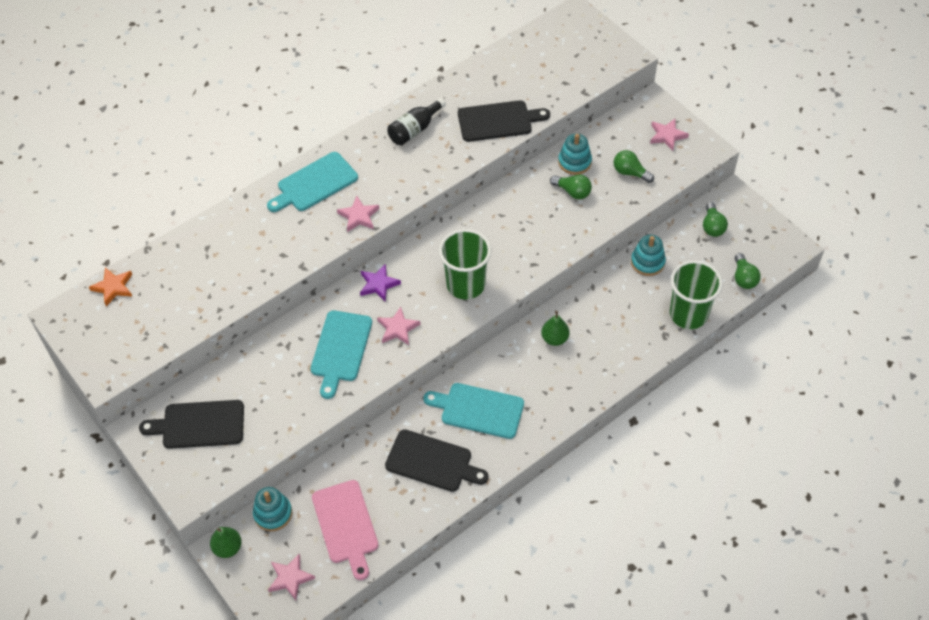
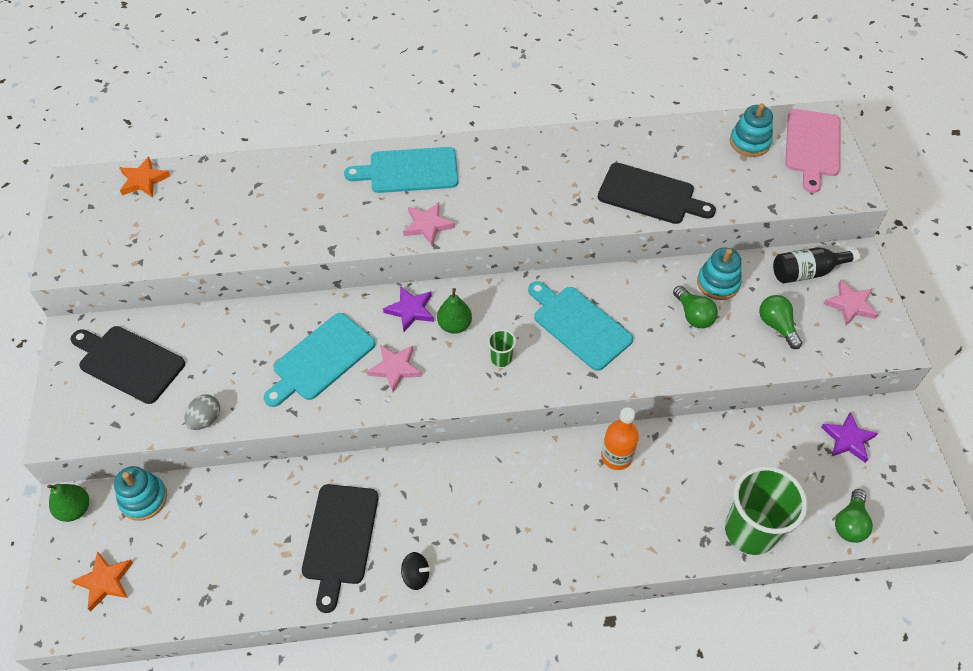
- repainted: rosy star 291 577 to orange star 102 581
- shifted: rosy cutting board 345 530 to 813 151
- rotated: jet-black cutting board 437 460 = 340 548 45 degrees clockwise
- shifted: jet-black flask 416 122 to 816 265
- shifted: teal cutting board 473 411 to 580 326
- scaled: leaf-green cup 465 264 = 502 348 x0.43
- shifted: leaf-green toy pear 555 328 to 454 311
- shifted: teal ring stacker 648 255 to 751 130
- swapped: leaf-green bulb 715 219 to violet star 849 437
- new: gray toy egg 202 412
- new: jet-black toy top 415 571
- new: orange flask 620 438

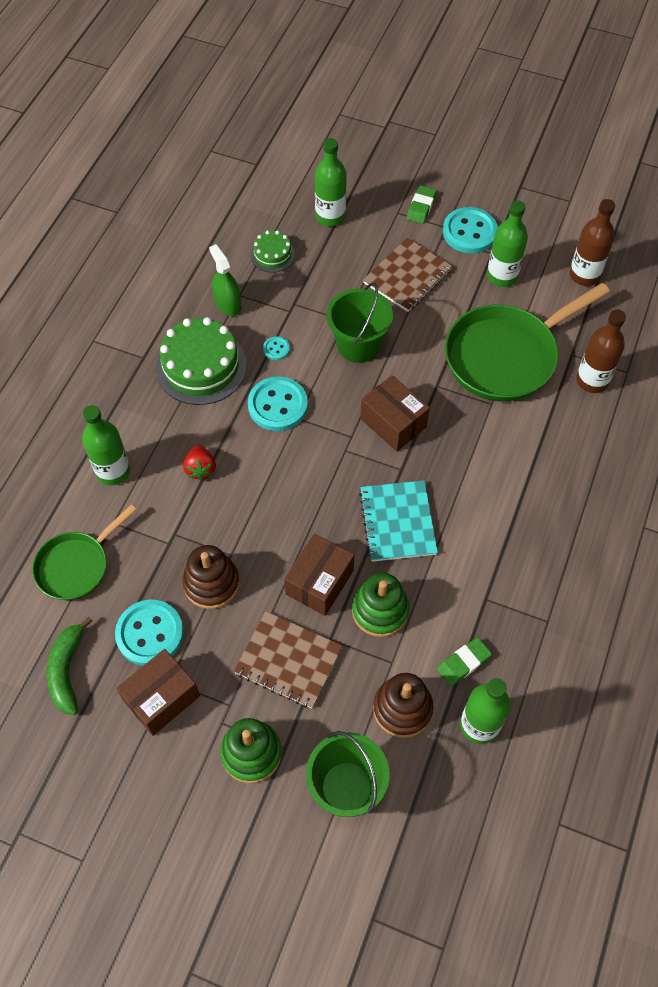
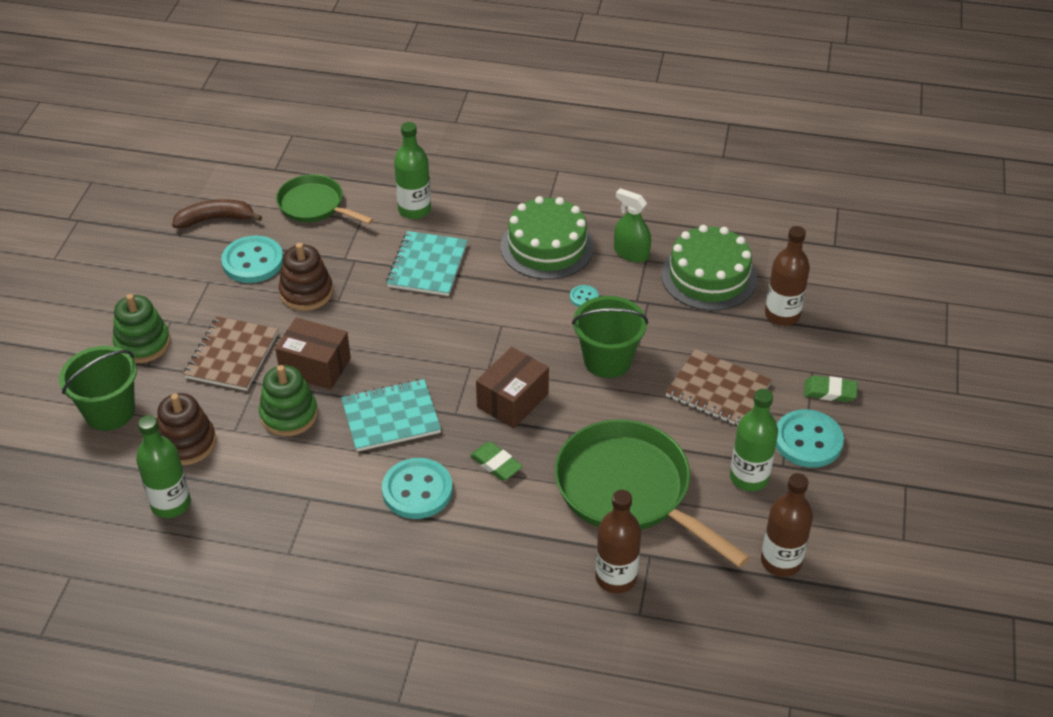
- repainted: leaf-green banana 69 666 to russet banana 217 213
- gone: russet parcel 158 692
- swapped: red strawberry 199 463 to teal notepad 427 263
- rotated: leaf-green spray cleaner 225 280 = 632 225 105 degrees counterclockwise
- shifted: teal button 278 404 to 417 488
- scaled: leaf-green gateau 273 252 = 709 268 x1.92
- repainted: leaf-green flask 331 182 to russet flask 787 276
- shifted: leaf-green pencil eraser 464 661 to 496 461

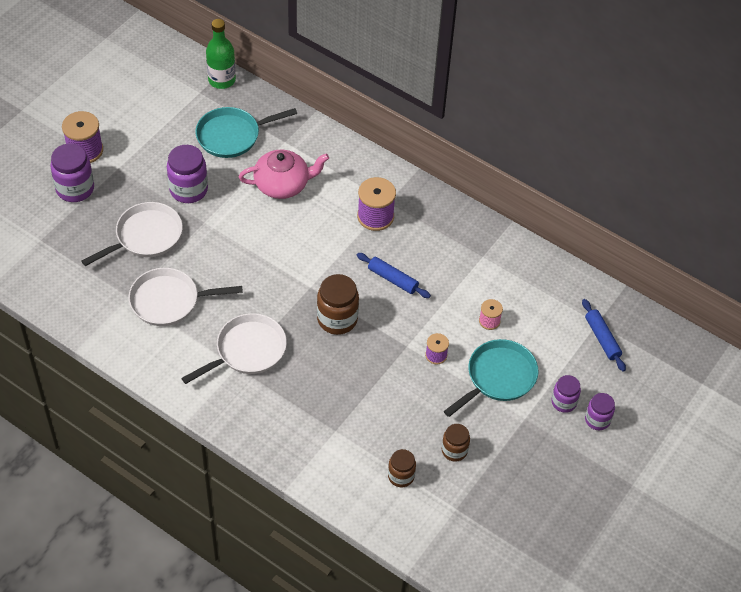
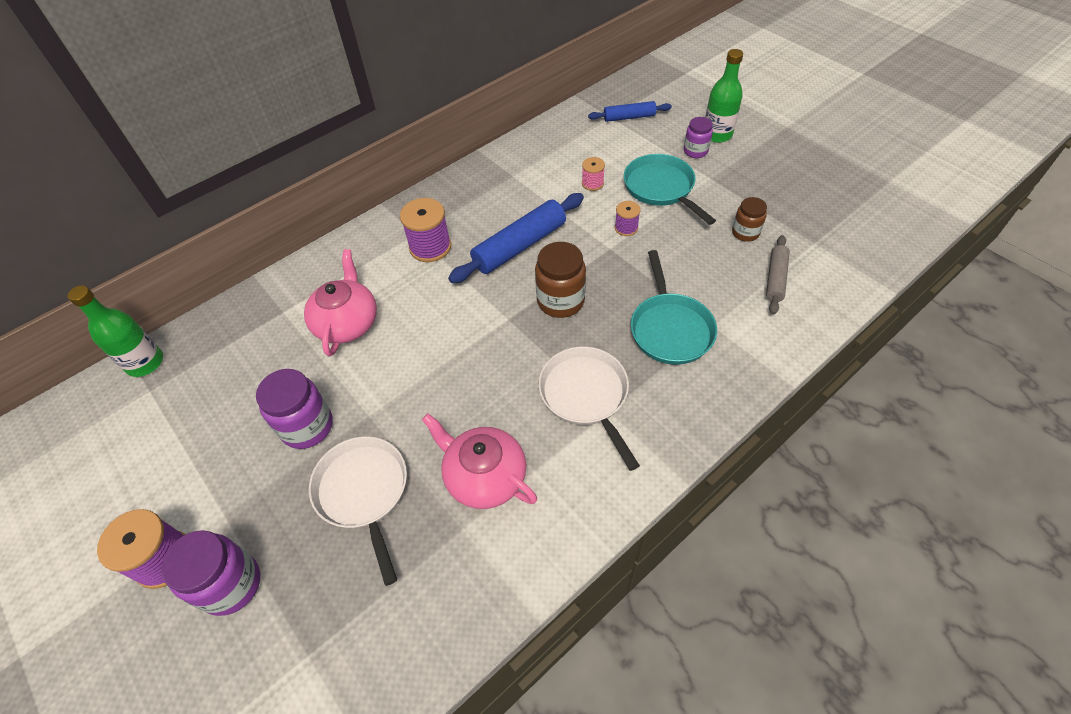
- swapped: snow-white pan 185 297 to rosy teapot 479 461
- shifted: teal pan 246 132 to 674 307
- scaled: royal blue pastry roller 394 275 = 516 238 x1.72
- swapped: russet jar 402 468 to gray pastry roller 778 274
- swapped: violet jar 600 411 to leaf-green flask 724 96

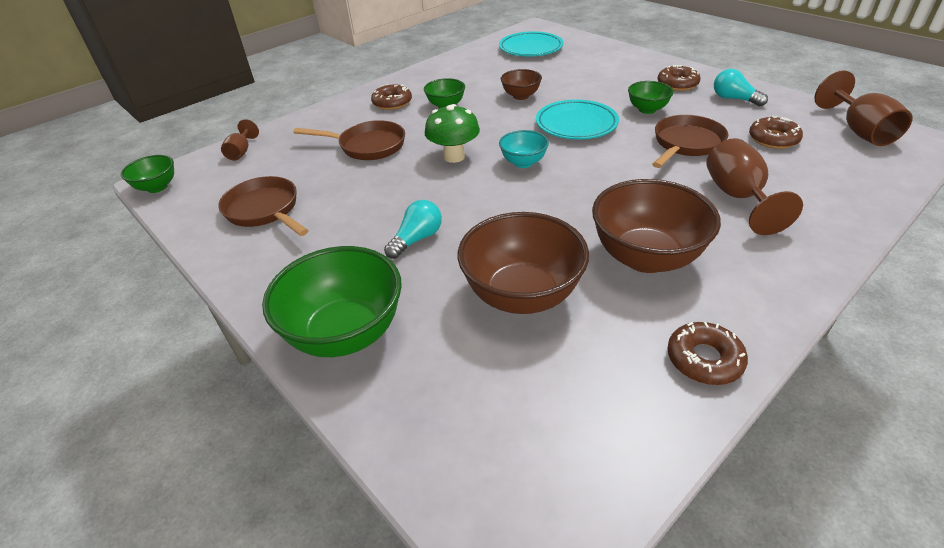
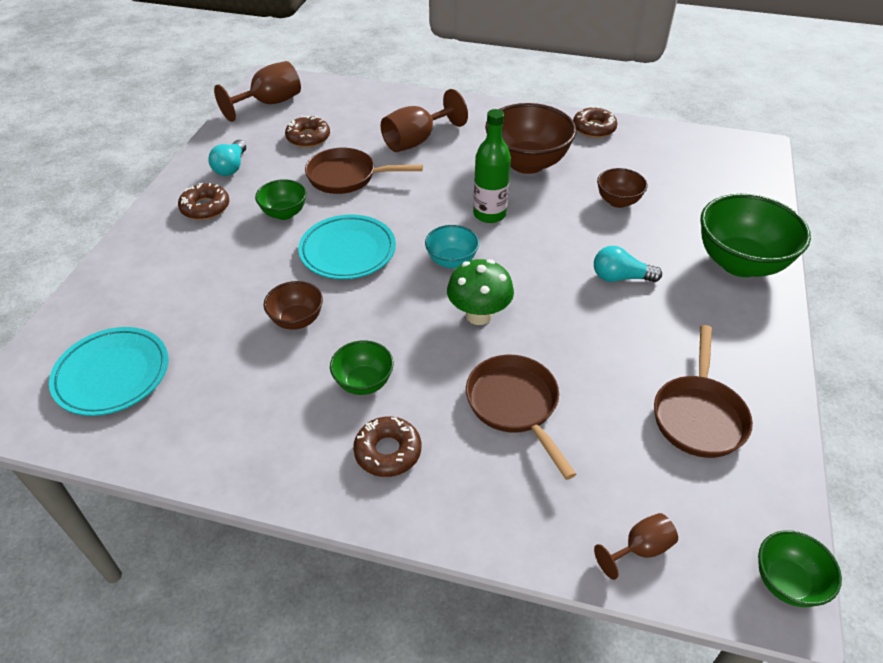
- scaled: russet deep dish 523 263 = 622 188 x0.53
- new: leaf-green flask 492 166

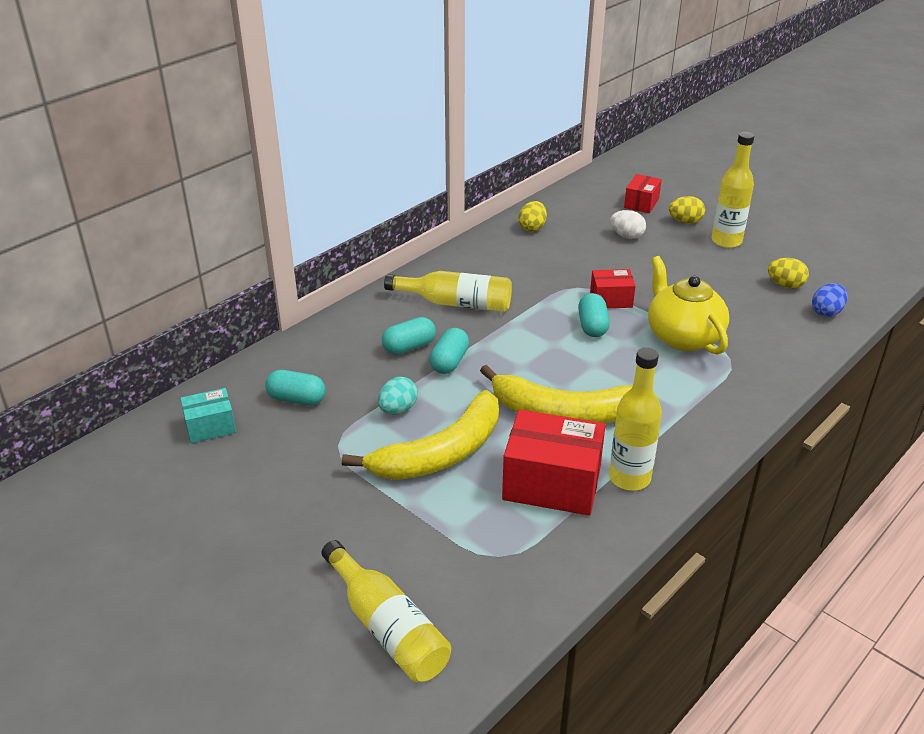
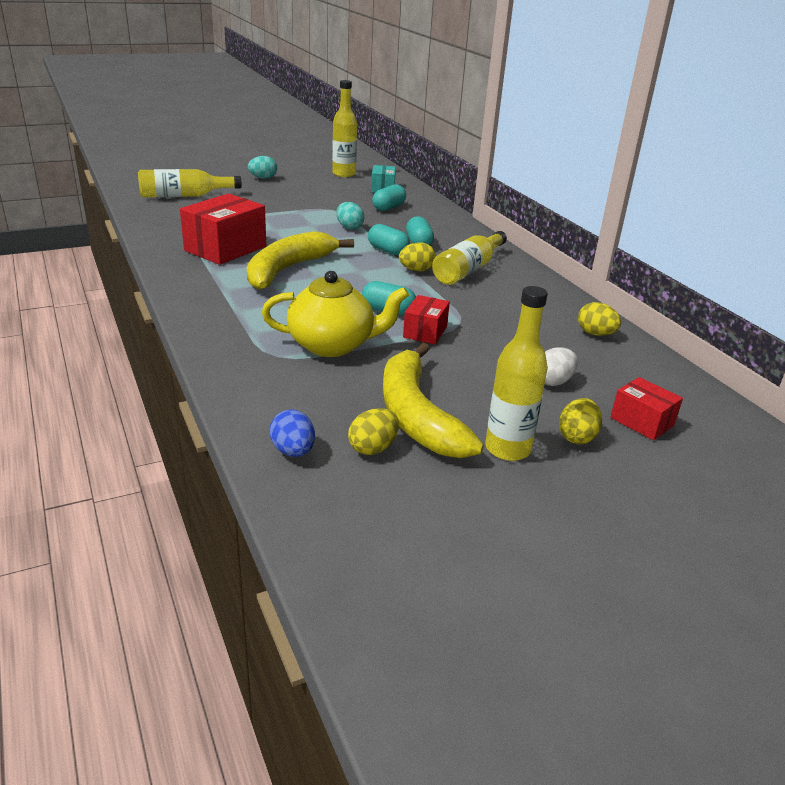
- shifted: golden banana 420 435 to 433 400
- shifted: golden flask 635 419 to 344 128
- new: teal toy egg 262 167
- new: golden toy egg 417 256

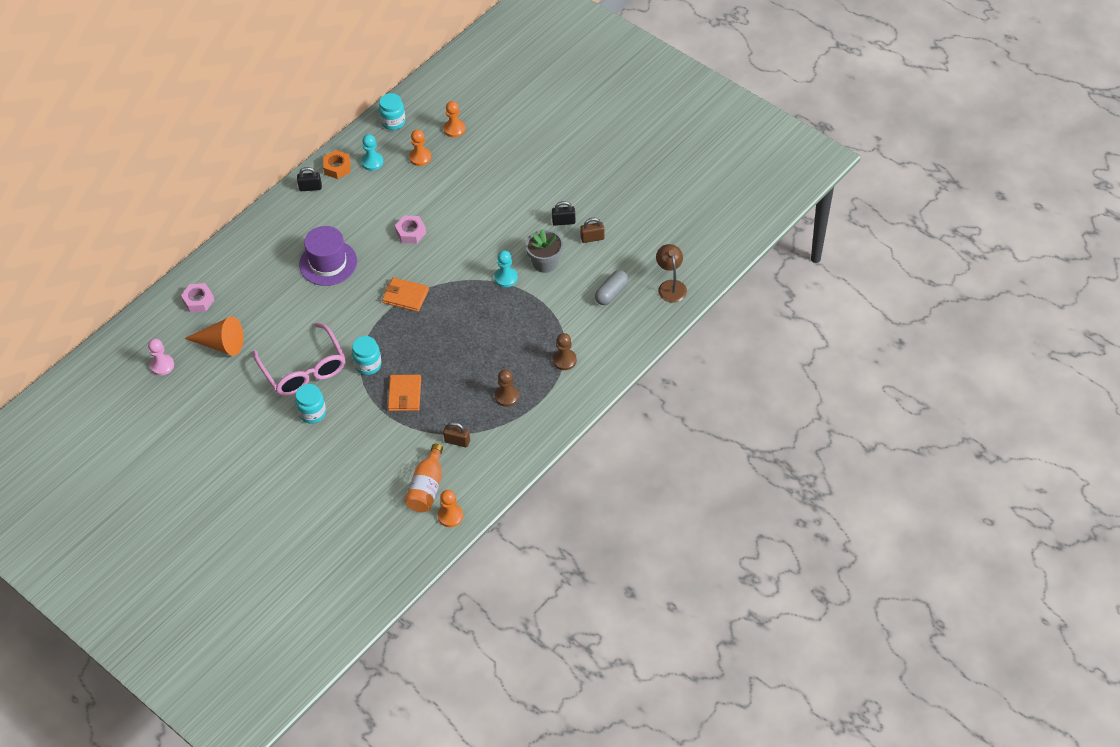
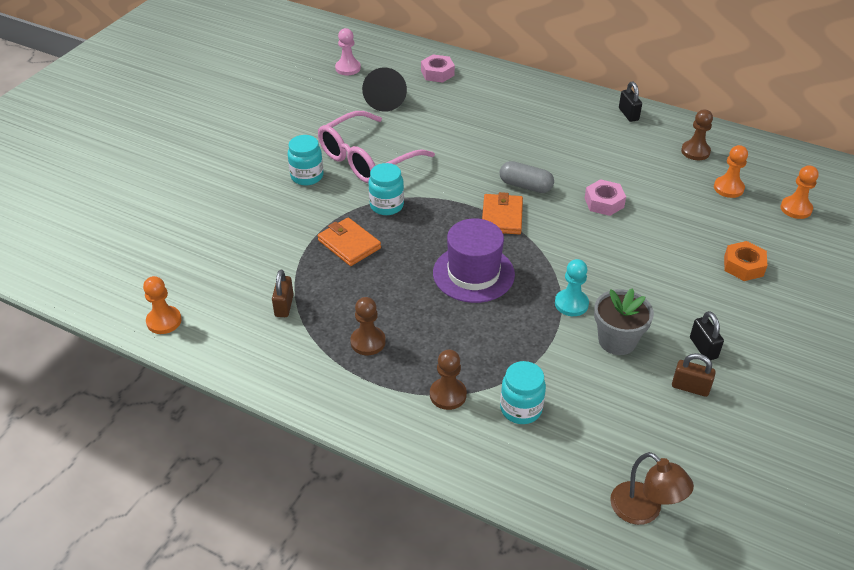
- repainted: orange cone shape 214 336 to jet-black cone shape 384 90
- shifted: violet hat 328 256 to 474 261
- shifted: orange hexagon nut 337 164 to 746 261
- repainted: teal pawn 372 152 to russet pawn 697 134
- shifted: teal jar 392 111 to 523 392
- rotated: orange billfold 404 393 = 349 241 60 degrees clockwise
- gone: orange flask 424 478
- rotated: russet padlock 592 230 = 694 375 45 degrees counterclockwise
- shifted: gray pill shape 612 287 to 527 177
- rotated: russet lamp 671 273 = 652 488 75 degrees clockwise

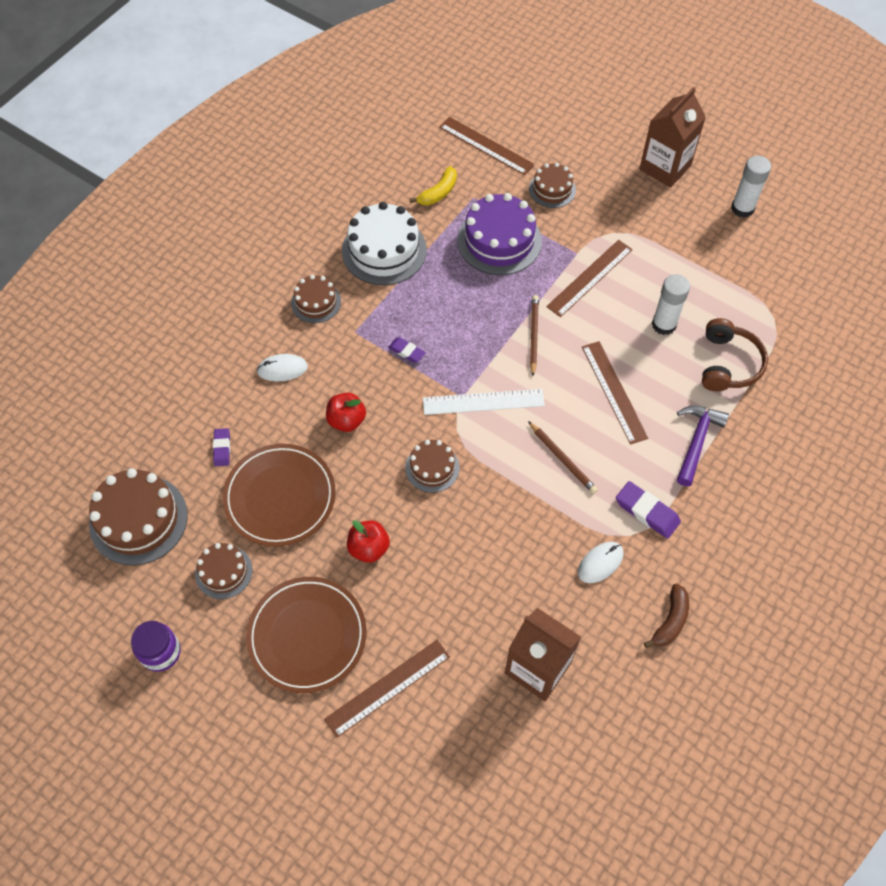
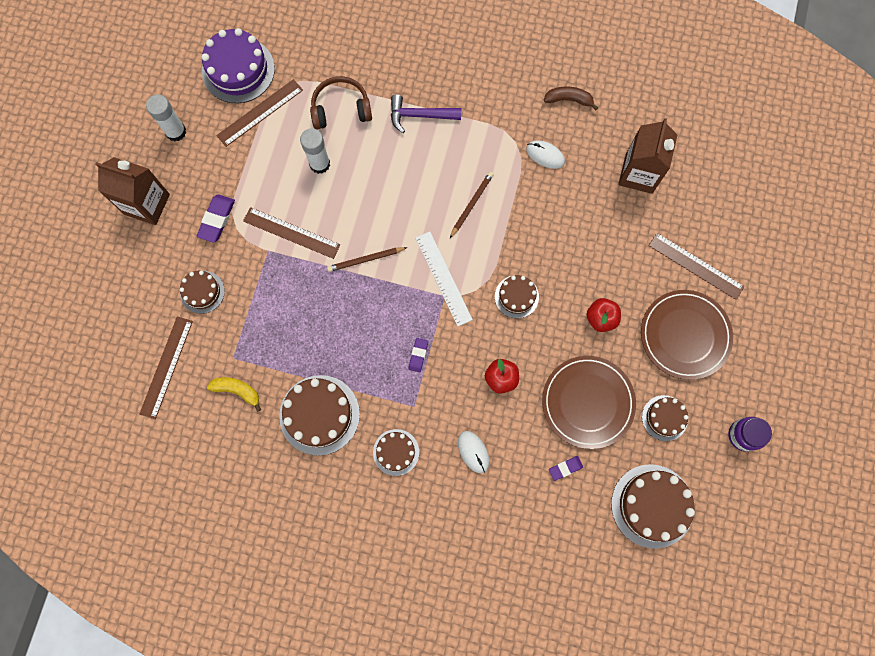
- repainted: snow-white gateau 384 243 to russet gateau 319 415
- shifted: violet gateau 499 234 to 238 65
- shifted: russet straightedge 615 393 to 259 113
- shifted: violet pencil eraser 648 510 to 216 218

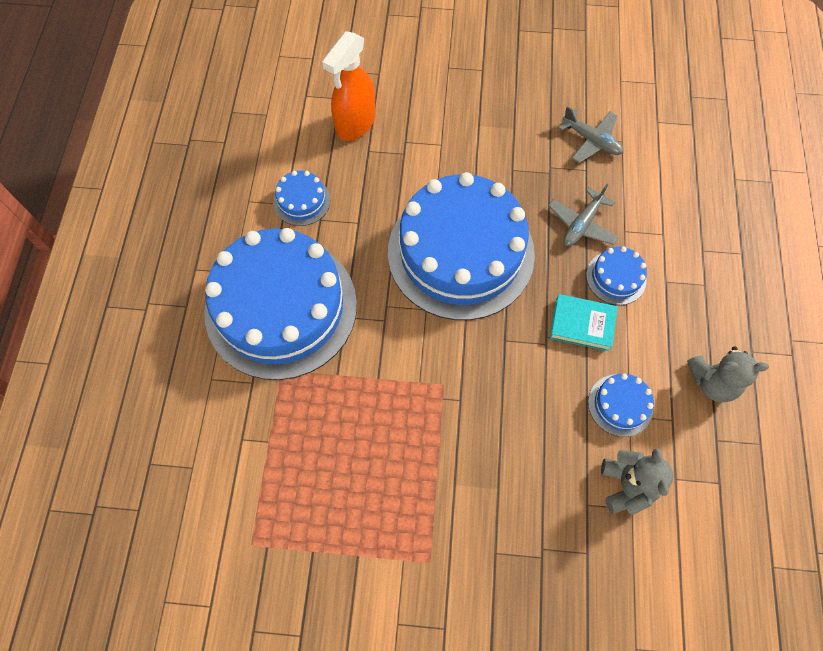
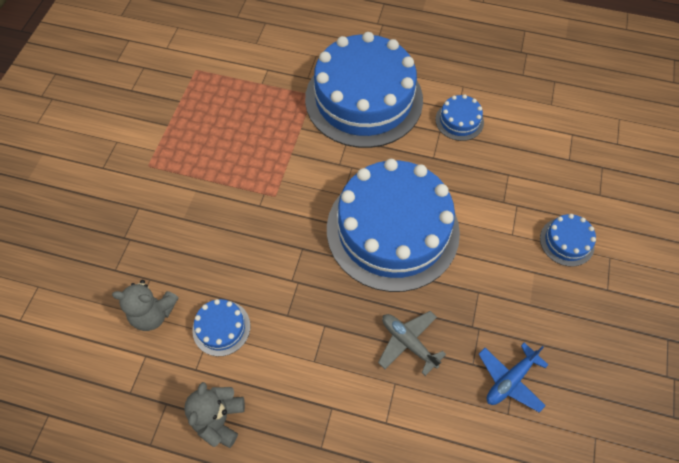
- gone: orange spray cleaner 348 86
- gone: teal book 584 322
- repainted: gray aeroplane 590 134 to royal blue aeroplane 513 377
- shifted: royal blue gateau 616 275 to 568 240

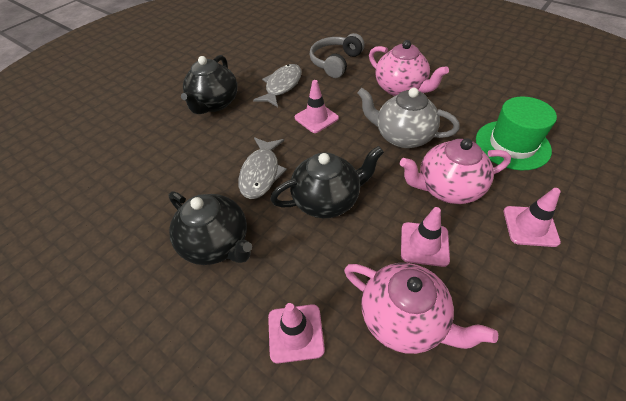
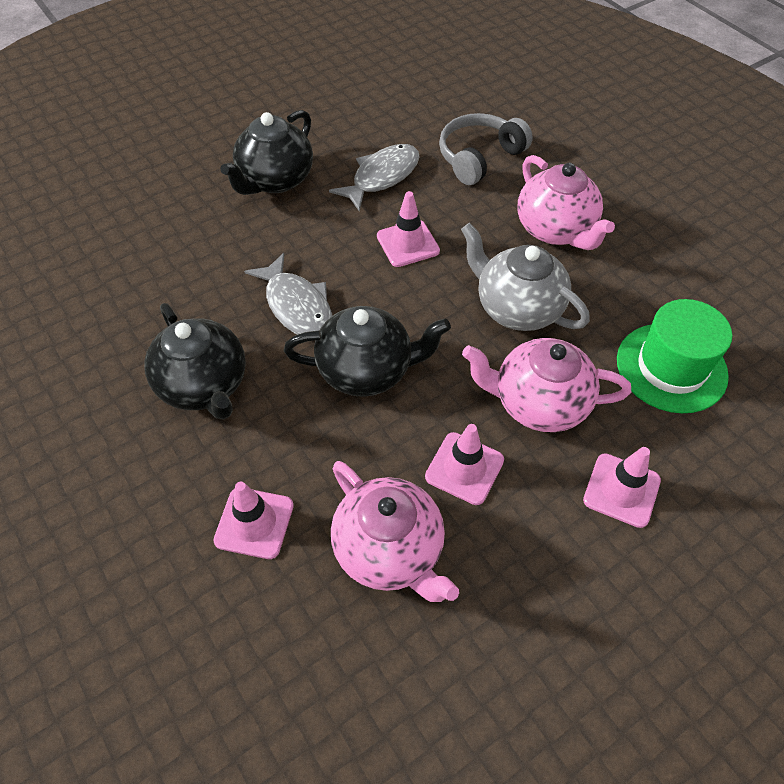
- rotated: gray fish figure 262 168 = 288 294 60 degrees counterclockwise

